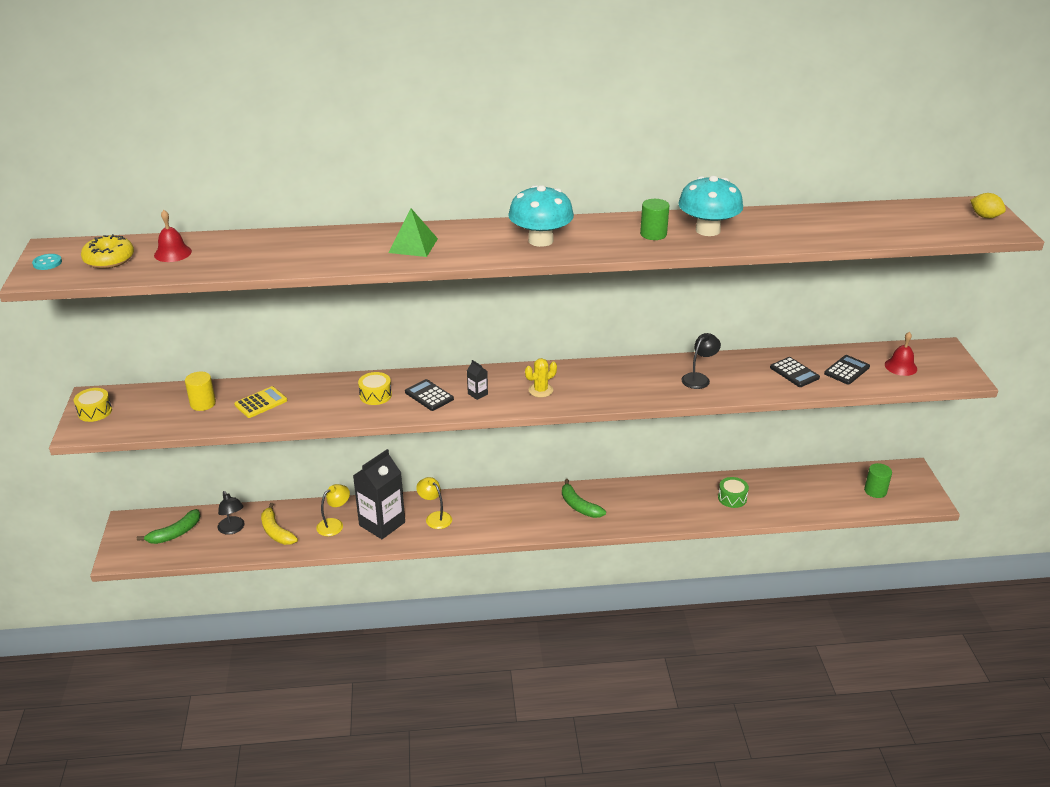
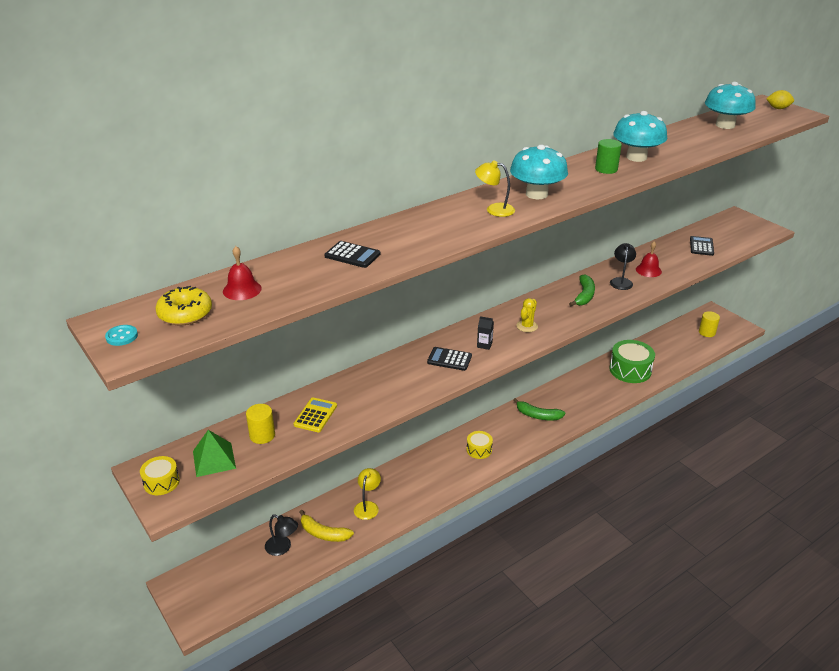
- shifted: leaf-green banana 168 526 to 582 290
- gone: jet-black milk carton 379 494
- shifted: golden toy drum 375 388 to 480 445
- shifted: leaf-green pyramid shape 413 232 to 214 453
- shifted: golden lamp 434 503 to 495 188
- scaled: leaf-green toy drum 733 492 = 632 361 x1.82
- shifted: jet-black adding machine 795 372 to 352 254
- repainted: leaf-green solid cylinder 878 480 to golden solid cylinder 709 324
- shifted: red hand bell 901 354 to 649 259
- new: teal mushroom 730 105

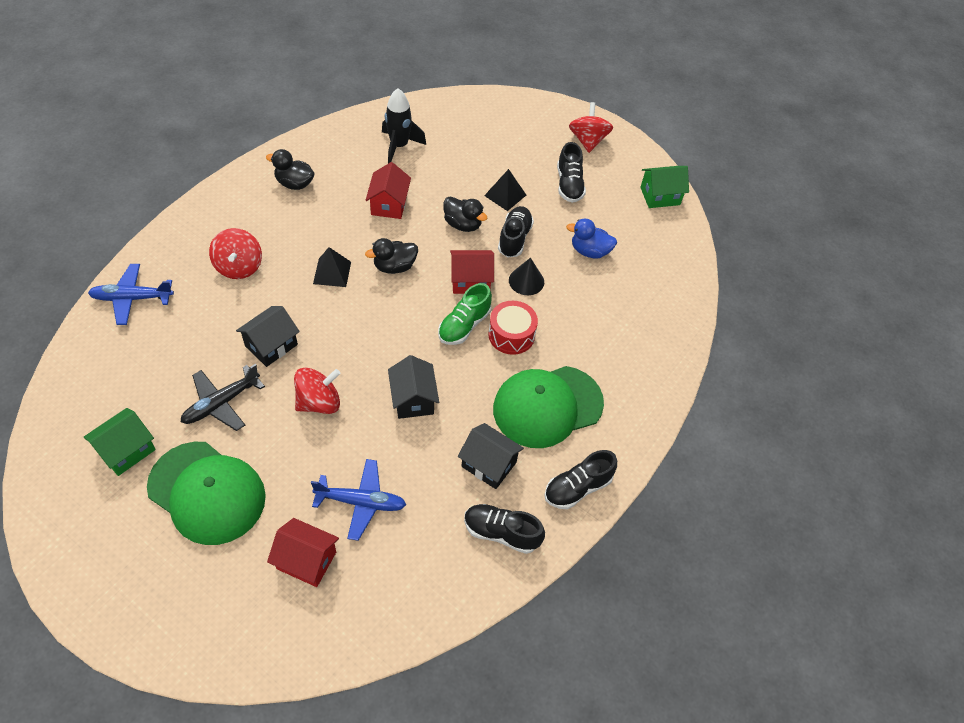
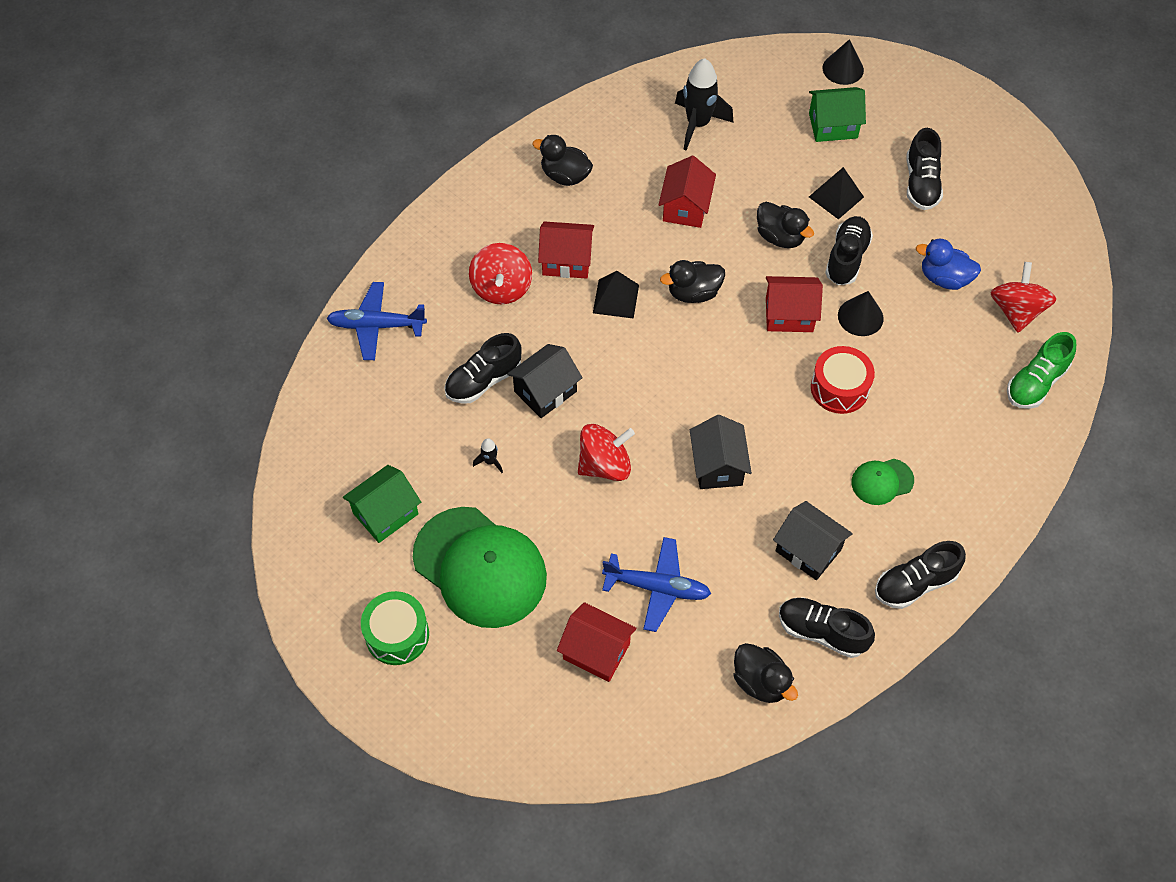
- swapped: jet-black aeroplane 223 397 to jet-black rocket 488 455
- shifted: leaf-green shoe 465 314 to 1041 370
- scaled: leaf-green peaked cap 548 407 = 882 482 x0.46
- shifted: red toy top 591 127 to 1023 297
- shifted: leaf-green toy house 664 187 to 837 114
- new: leaf-green toy drum 395 628
- new: jet-black shoe 482 368
- new: red toy house 566 249
- new: jet-black duck 766 673
- new: jet-black cone shape 843 62

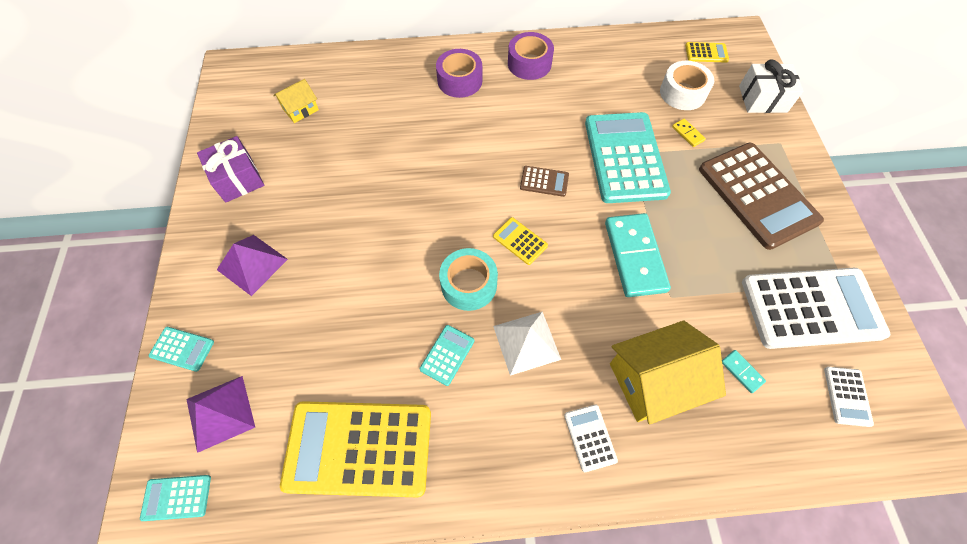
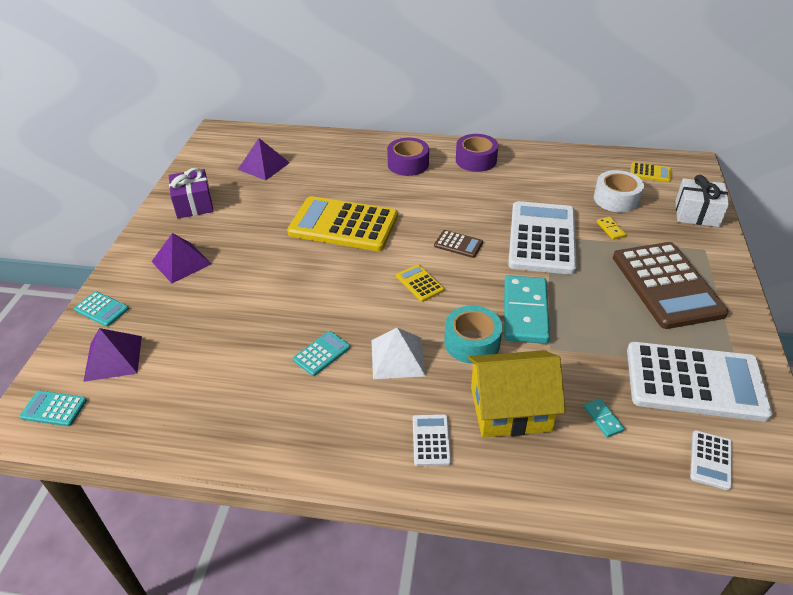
- swapped: golden toy house 296 101 to violet pyramid shape 263 159
- shifted: golden adding machine 355 449 to 342 223
- shifted: teal tape 468 279 to 473 334
- repainted: teal adding machine 628 157 to snow-white adding machine 542 237

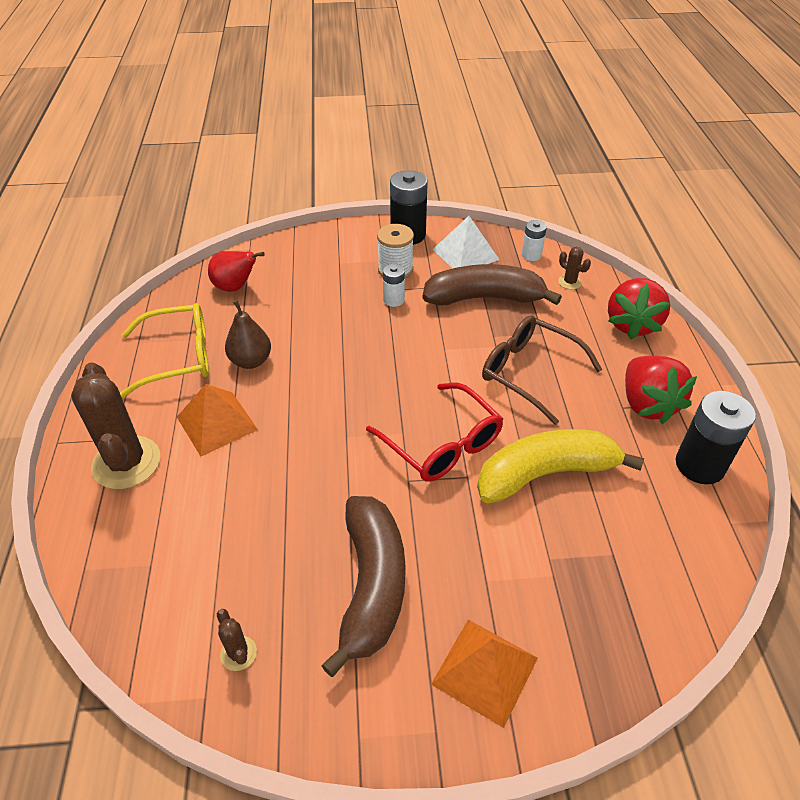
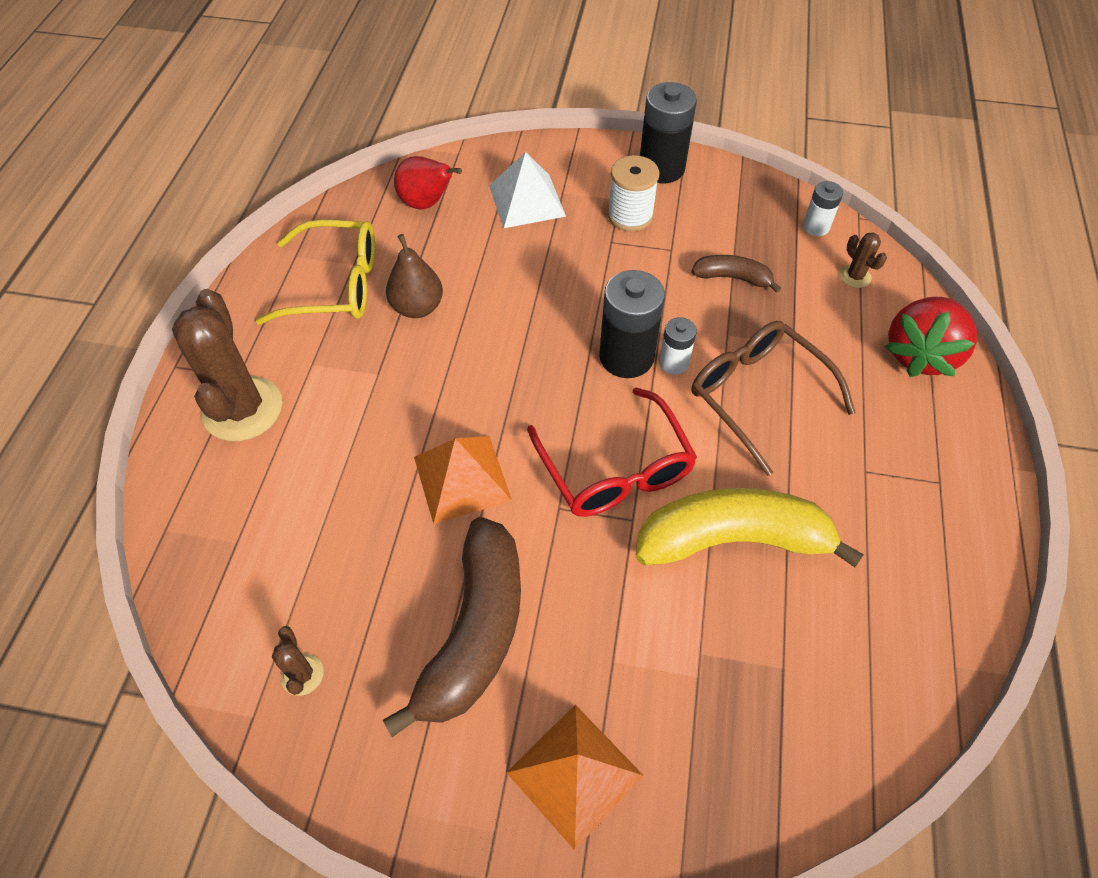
- shifted: orange pyramid shape 217 420 to 463 480
- shifted: snow-white battery 394 285 to 678 346
- scaled: russet banana 492 284 = 736 274 x0.50
- shifted: snow-white pyramid shape 466 242 to 527 190
- gone: red strawberry 661 390
- shifted: jet-black battery 716 437 to 632 324

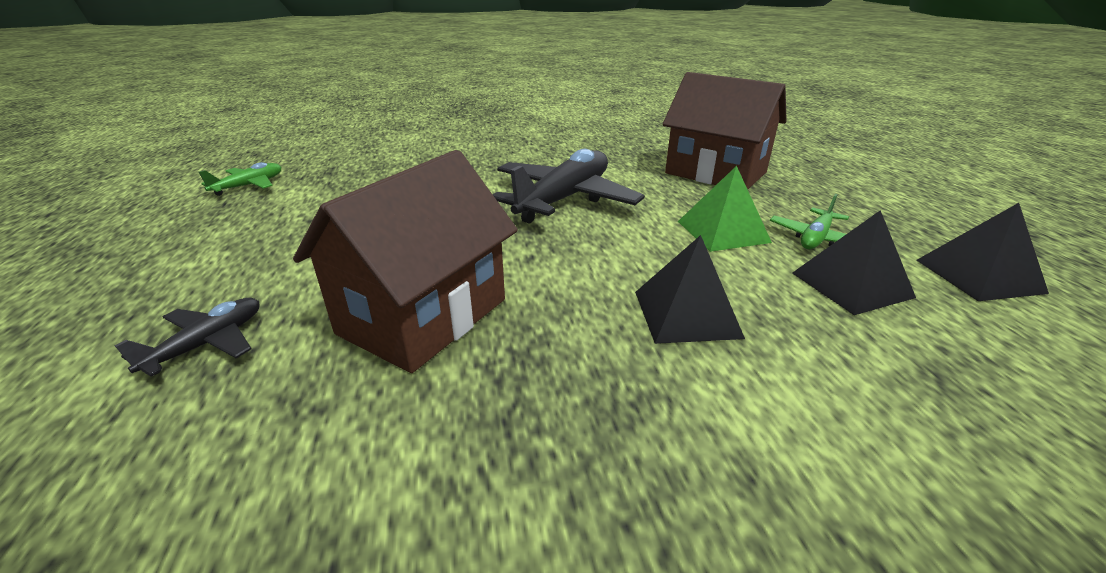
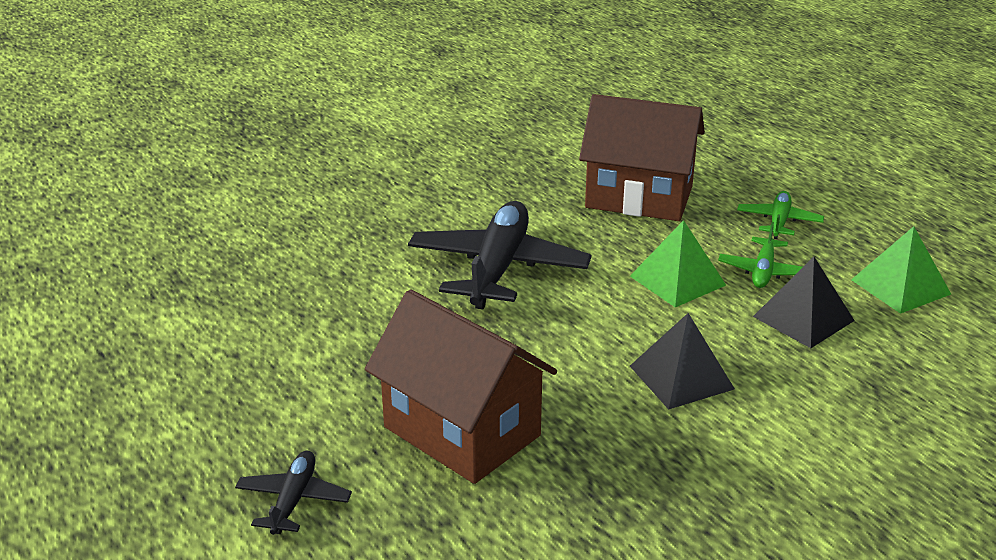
- shifted: leaf-green aeroplane 240 179 to 780 215
- rotated: russet toy house 405 261 = 461 386 60 degrees counterclockwise
- repainted: jet-black pyramid shape 982 252 to leaf-green pyramid shape 901 270

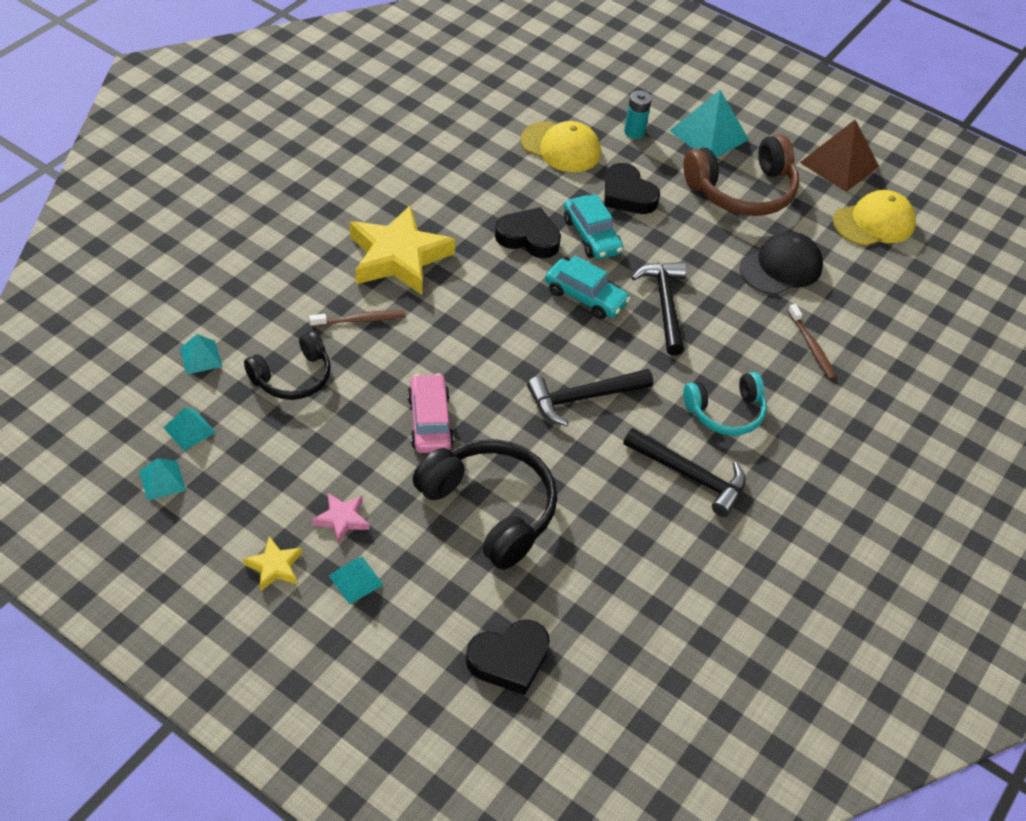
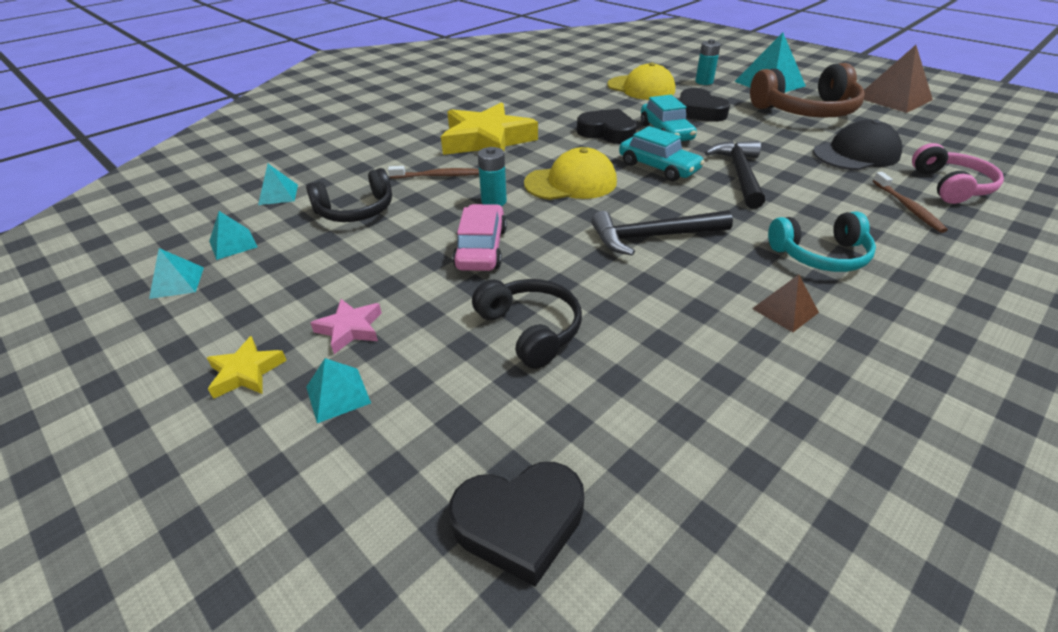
- scaled: jet-black headset 485 504 = 527 324 x0.63
- swapped: jet-black carpenter's hammer 684 472 to russet pyramid shape 785 303
- shifted: golden peaked cap 874 218 to 570 173
- new: teal battery 492 176
- new: rosy headset 958 173

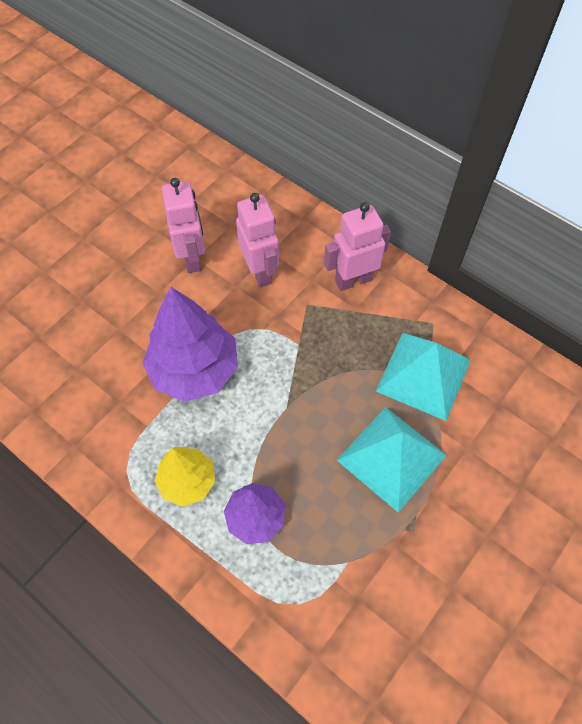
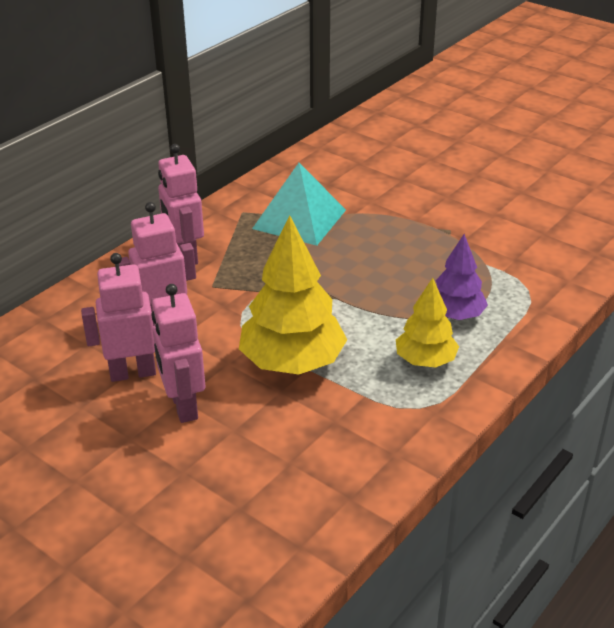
- repainted: violet fir tree 190 344 to golden fir tree 293 295
- gone: teal pyramid shape 392 460
- new: rosy robot figure 178 353

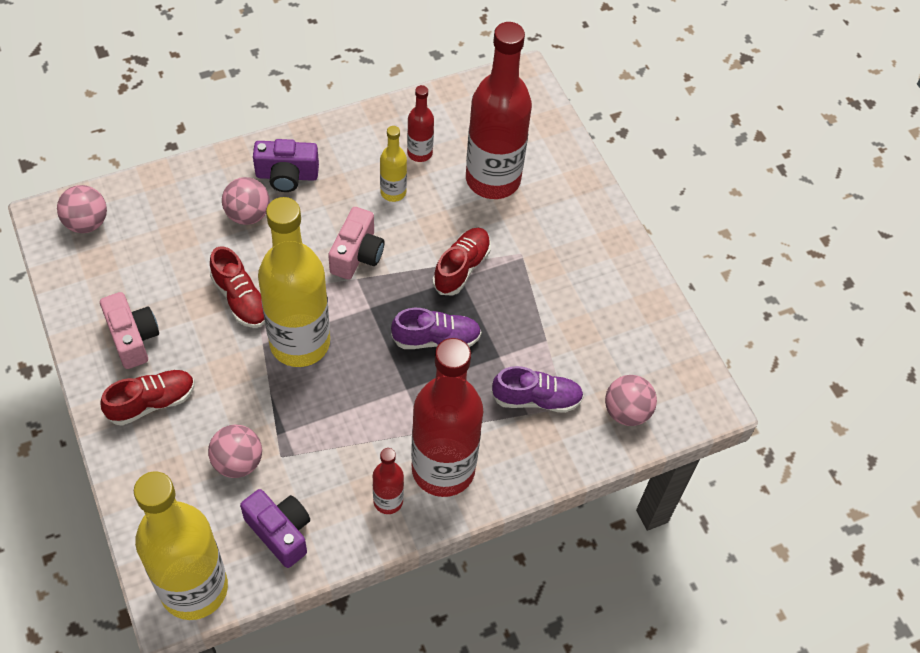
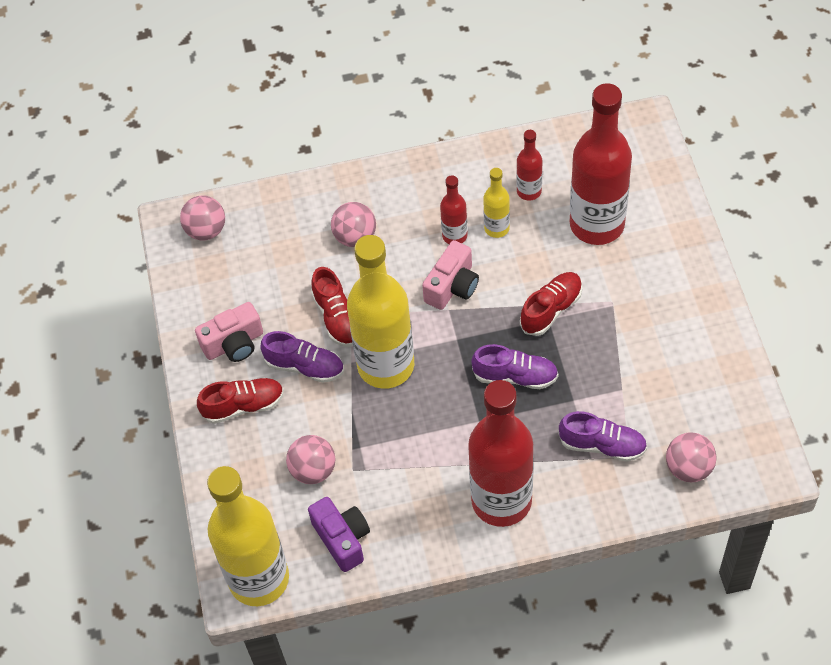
- rotated: rosy camera 129 330 = 229 332 75 degrees clockwise
- gone: violet camera 286 165
- shifted: red flask 388 481 to 454 209
- new: violet shoe 302 357

